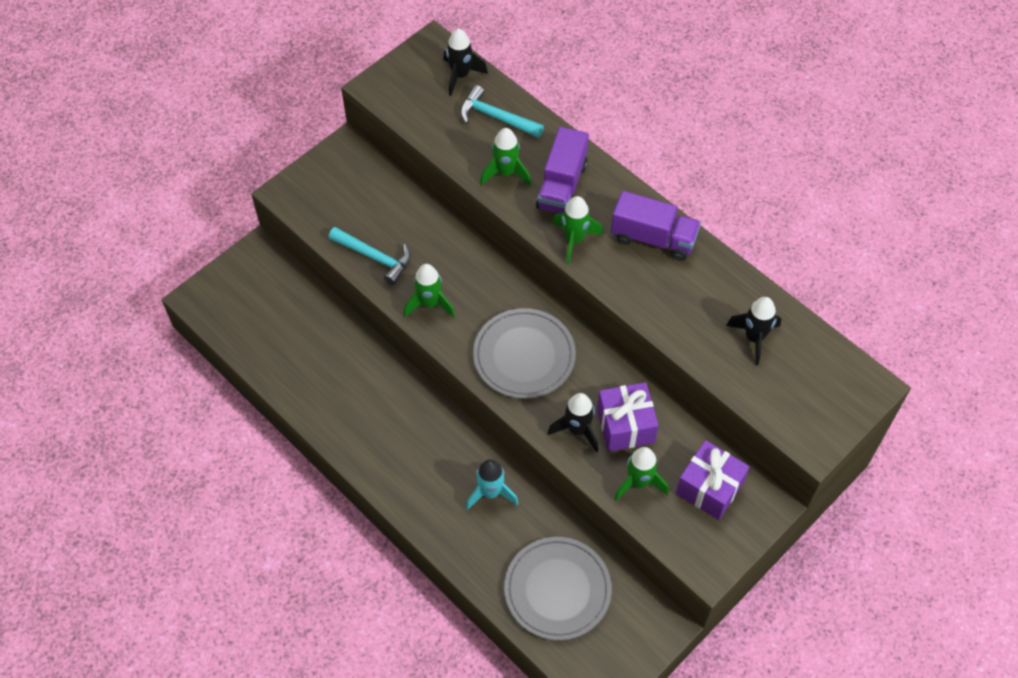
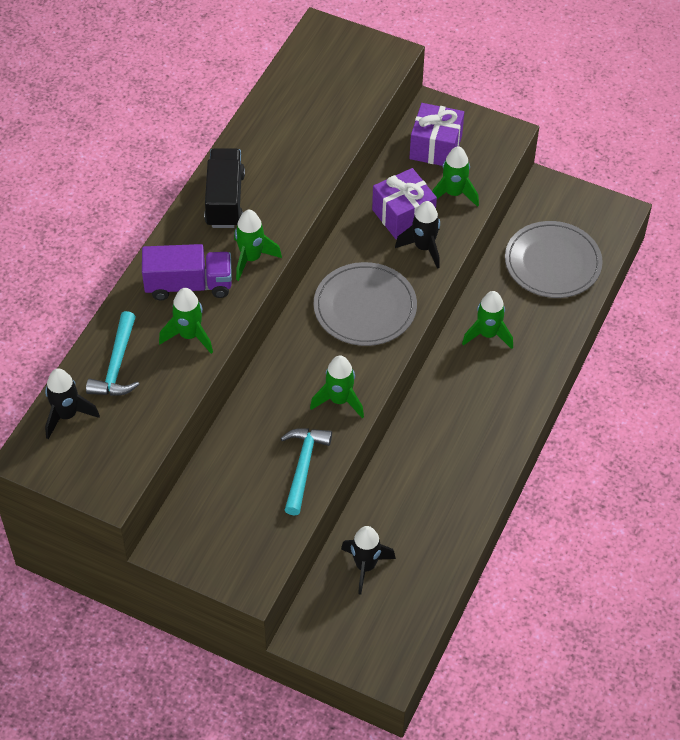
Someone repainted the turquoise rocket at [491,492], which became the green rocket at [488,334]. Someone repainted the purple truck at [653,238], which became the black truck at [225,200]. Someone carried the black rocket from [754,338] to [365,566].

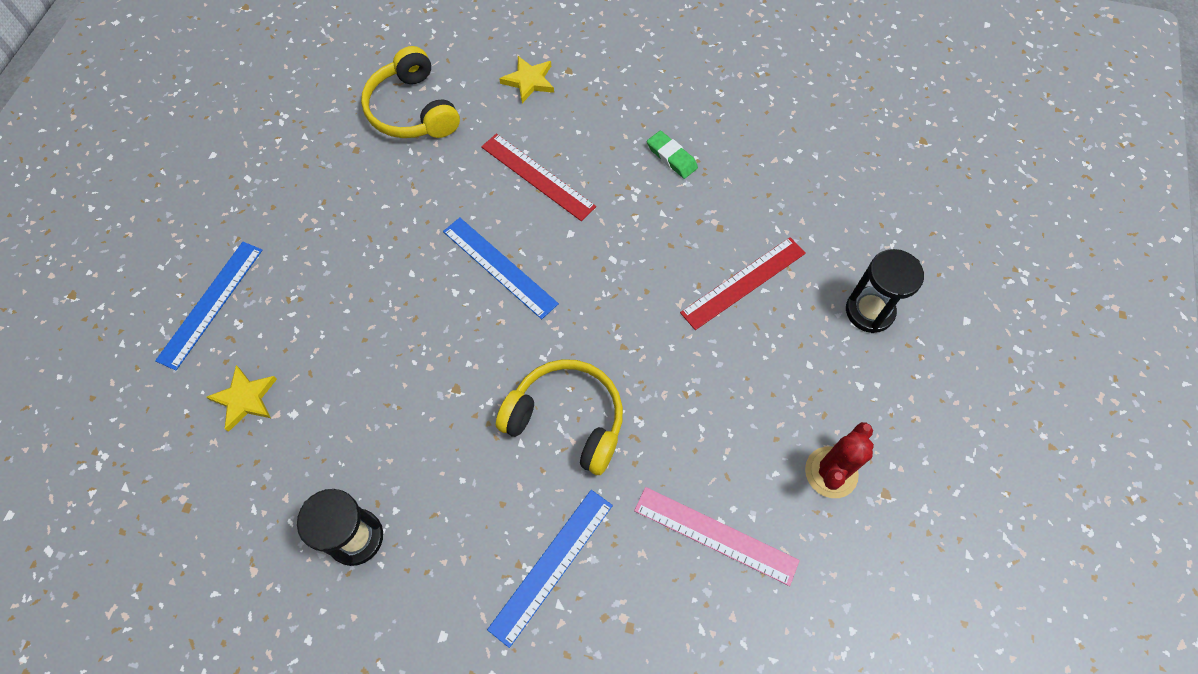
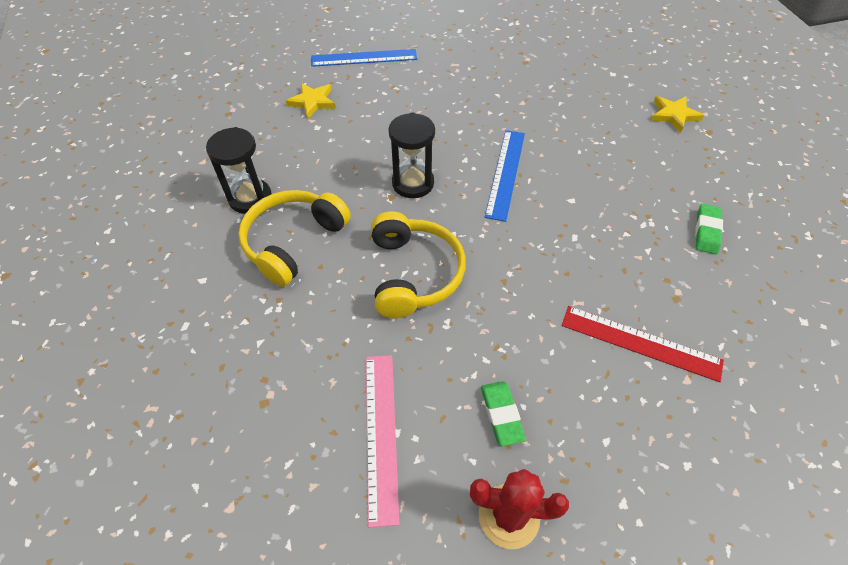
Someone carried the yellow headphones from [413,110] to [293,242]. Someone took away the red ruler at [537,176]. Someone took away the blue ruler at [552,566]. Someone carried the black hourglass from [869,311] to [413,183]. Someone put down the green eraser at [501,414].

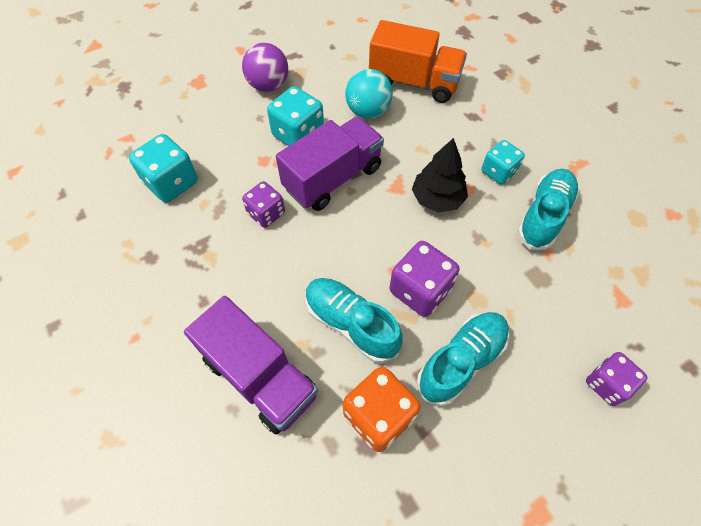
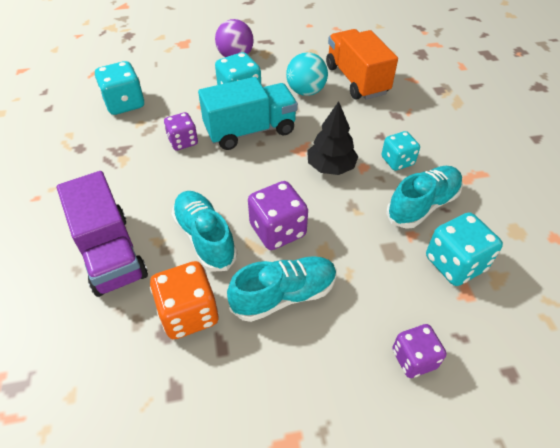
Someone repainted the purple truck at [333,178], which became the turquoise truck at [250,131]. Someone rotated the orange truck at [414,82] by 150 degrees counterclockwise. Someone put down the turquoise dice at [455,263].

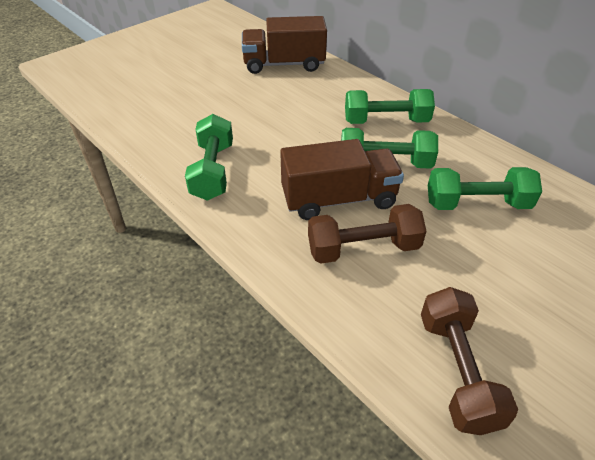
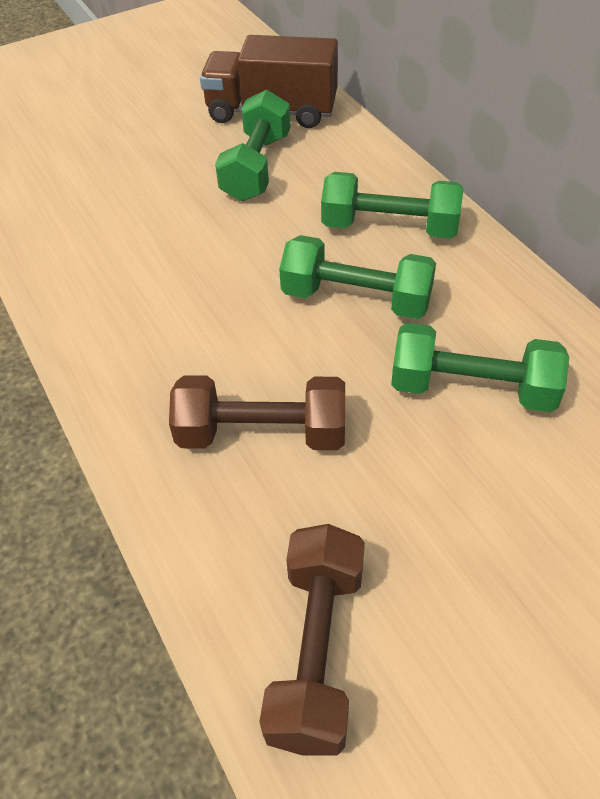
Someone carried the green dumbbell from [213,171] to [257,167]. Someone took away the brown truck at [339,199].

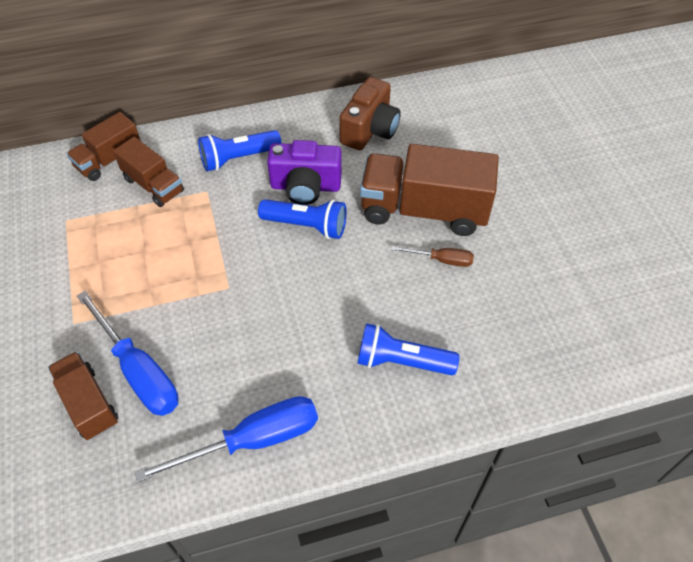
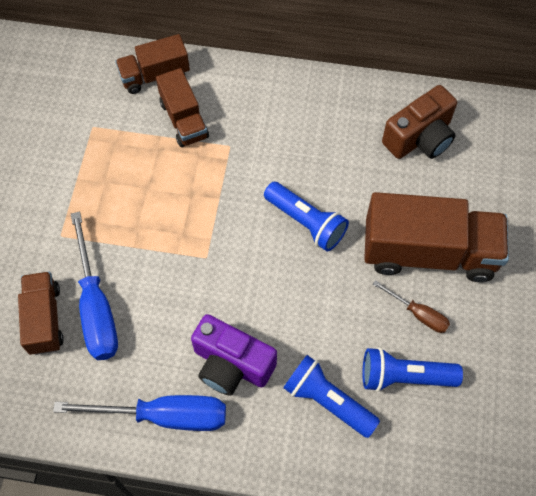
Someone carried the blue flashlight from [238,158] to [404,376]. Someone carried the purple camera from [305,187] to [231,364]. Someone rotated the brown truck at [424,210] by 150 degrees clockwise.

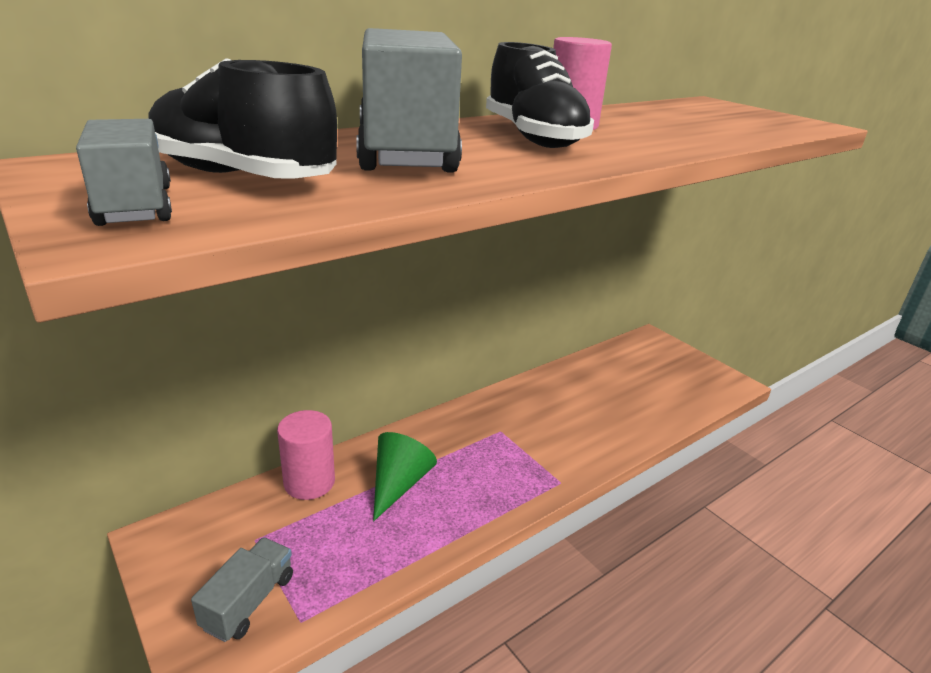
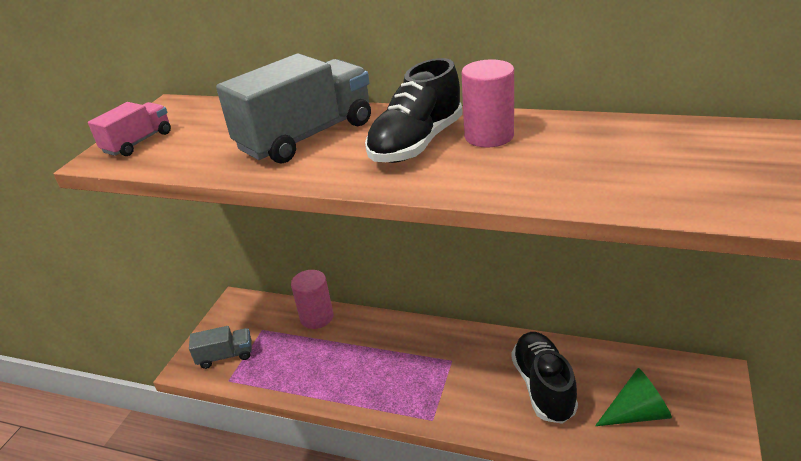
Someone repainted the grey truck at [135,206], which became the pink truck at [138,142]. Someone carried the black shoe from [243,177] to [543,387]. Someone carried the green cone from [399,484] to [636,413].

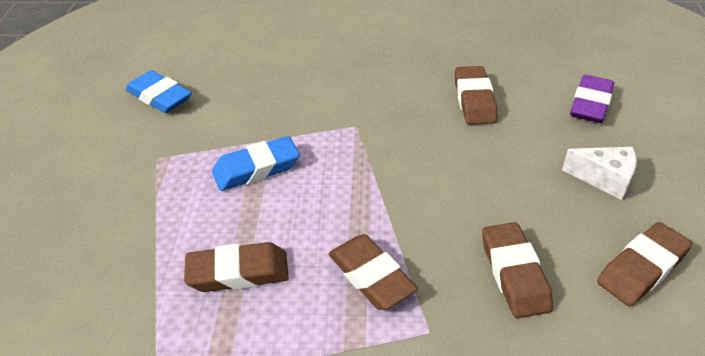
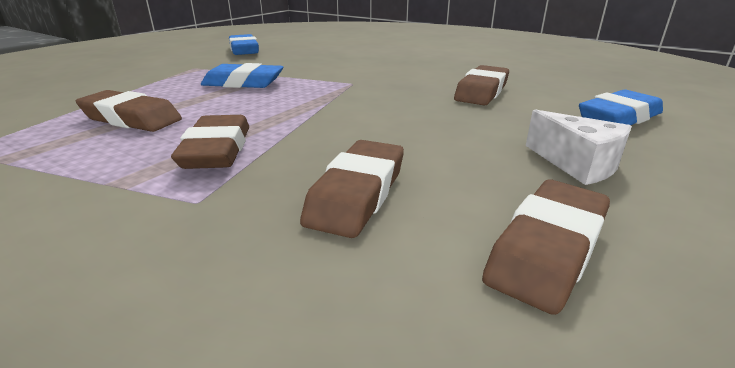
Someone repainted the purple eraser at [590,104], which became the blue eraser at [618,117]. Someone rotated the brown eraser at [641,268] by 45 degrees counterclockwise.

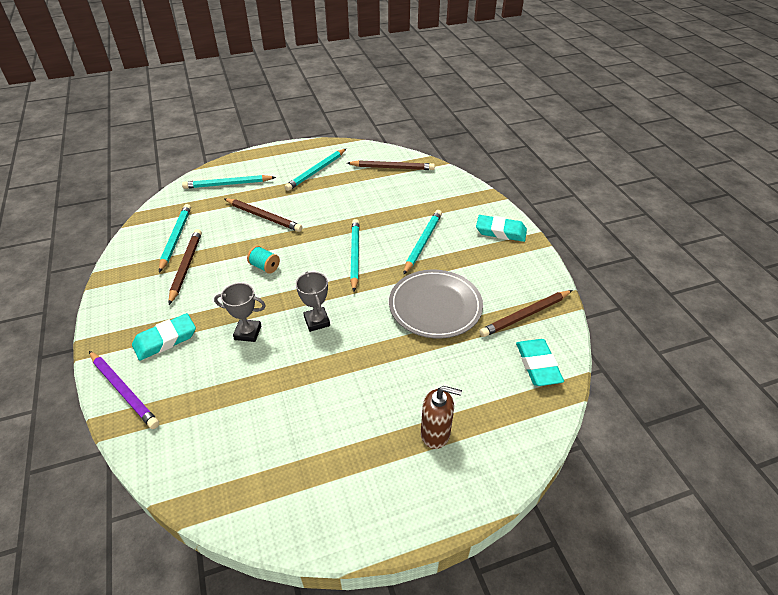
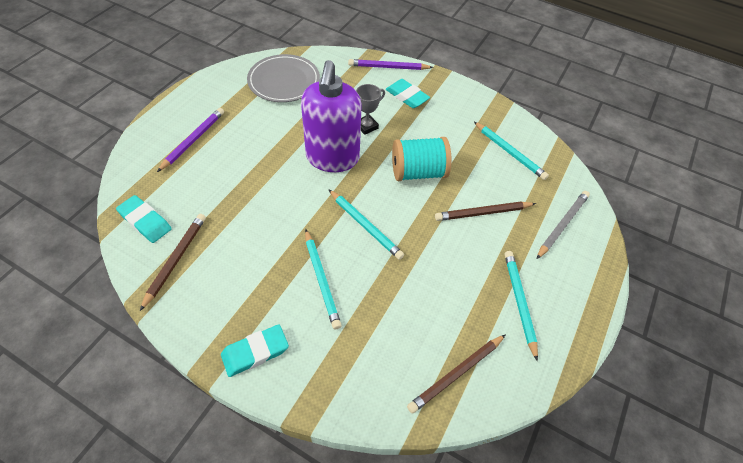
Someone rotated the turquoise eraser at [165,340] by 60 degrees counterclockwise. Someone took away the brown pencil at [186,266]. Someone repainted the turquoise pencil at [227,184], which became the grey pencil at [562,225]. Someone scaled the turquoise spool at [265,267] by 2.13. Someone swapped the grey trophy at [317,321] for the purple soap dispenser at [332,158]. Someone carried the grey plate from [435,306] to [284,81]. Someone swapped the brown soap dispenser at [435,434] for the purple pencil at [194,140].

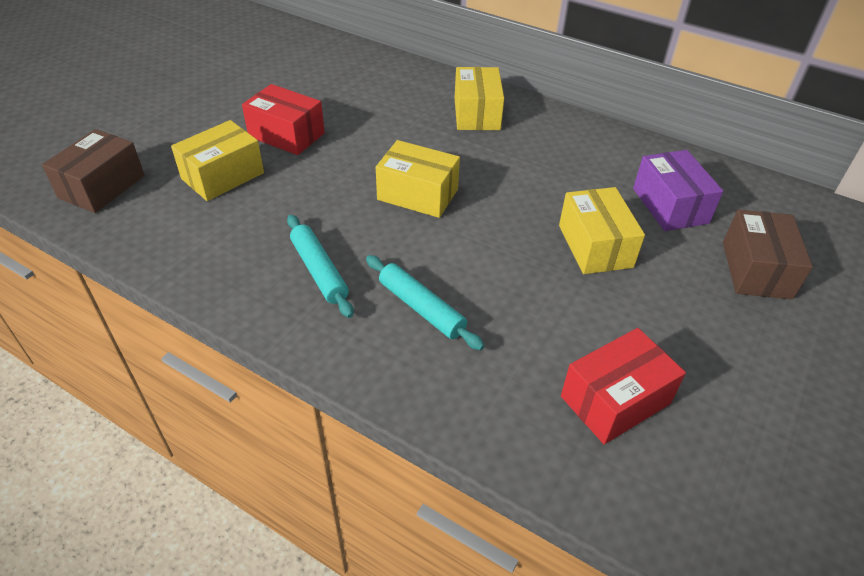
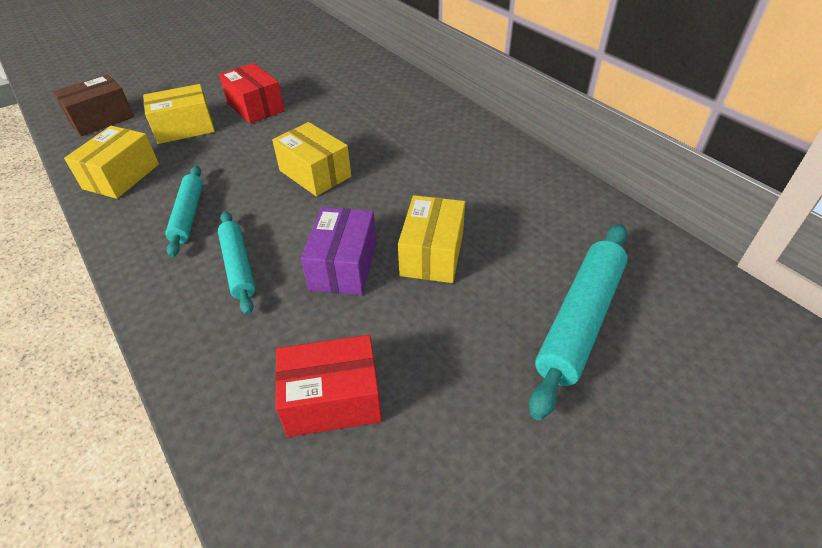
Someone carried the yellow box from [476,114] to [121,176]. Someone carried the purple box from [670,205] to [343,266]. Someone swapped the brown box at [756,270] for the turquoise rolling pin at [579,320].

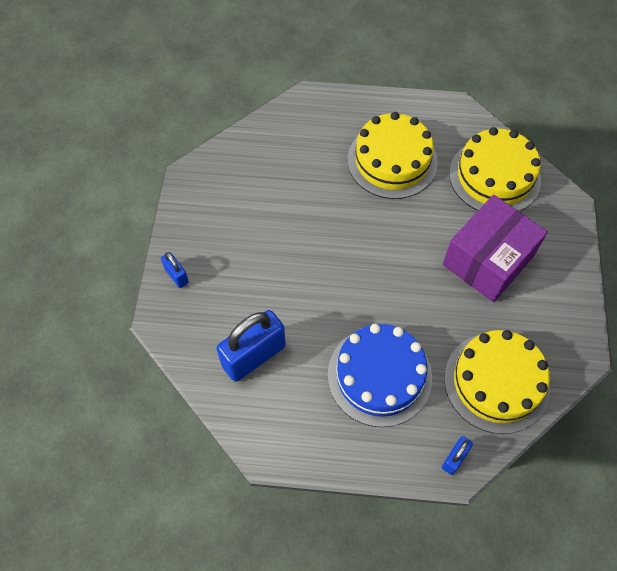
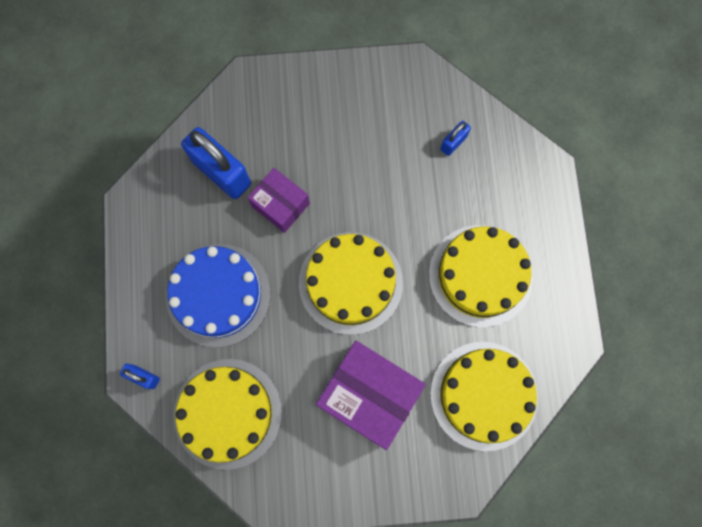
Someone carried the blue padlock from [176,275] to [453,143]. Someone put down the purple box at [280,205]. Someone put down the yellow cake at [350,283].

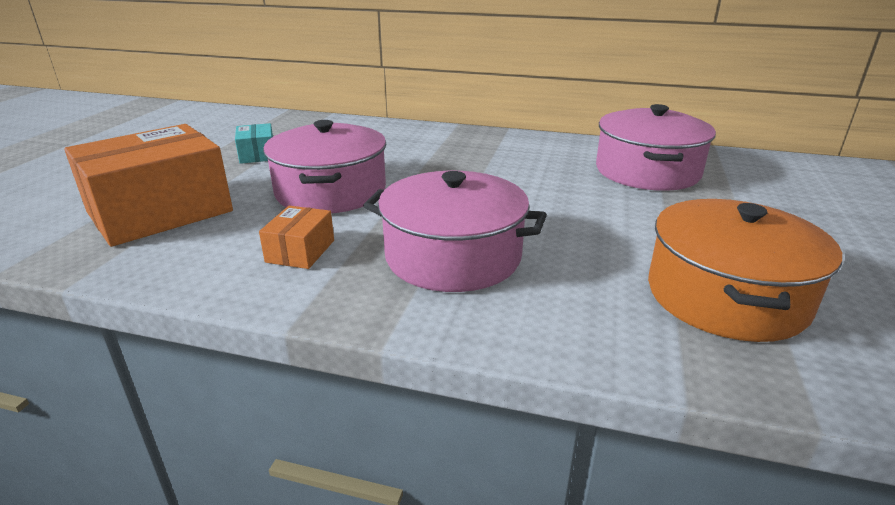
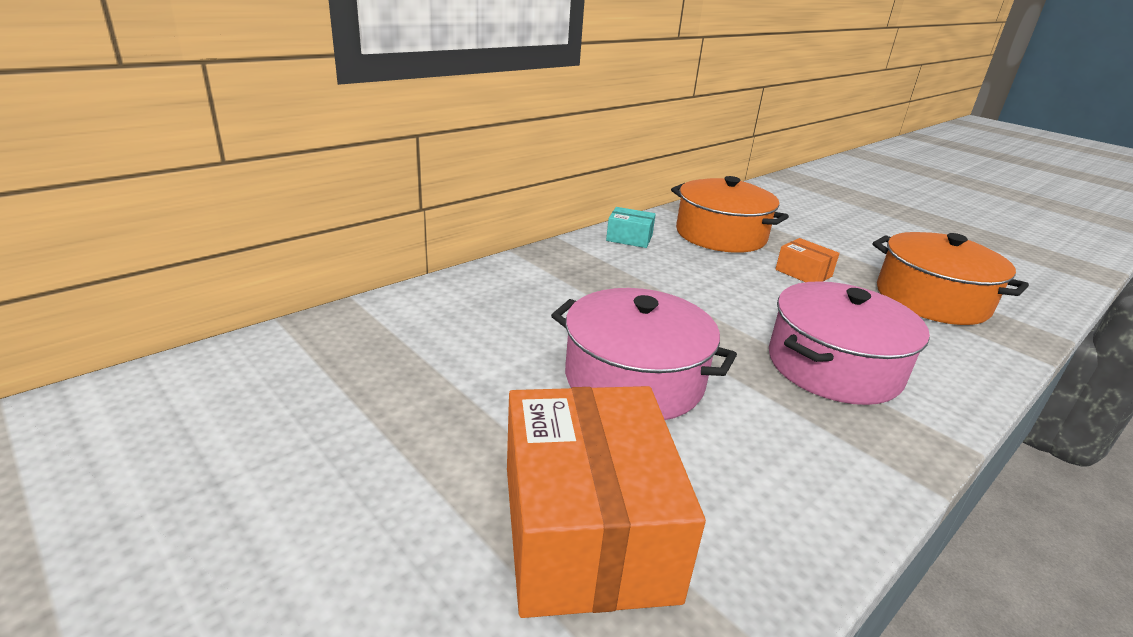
Someone carried the turquoise box from [257,154] to [629,238]. Someone carried the orange box from [300,251] to [803,273]. Someone repainted the pink pot at [647,171], which became the orange pot at [721,235].

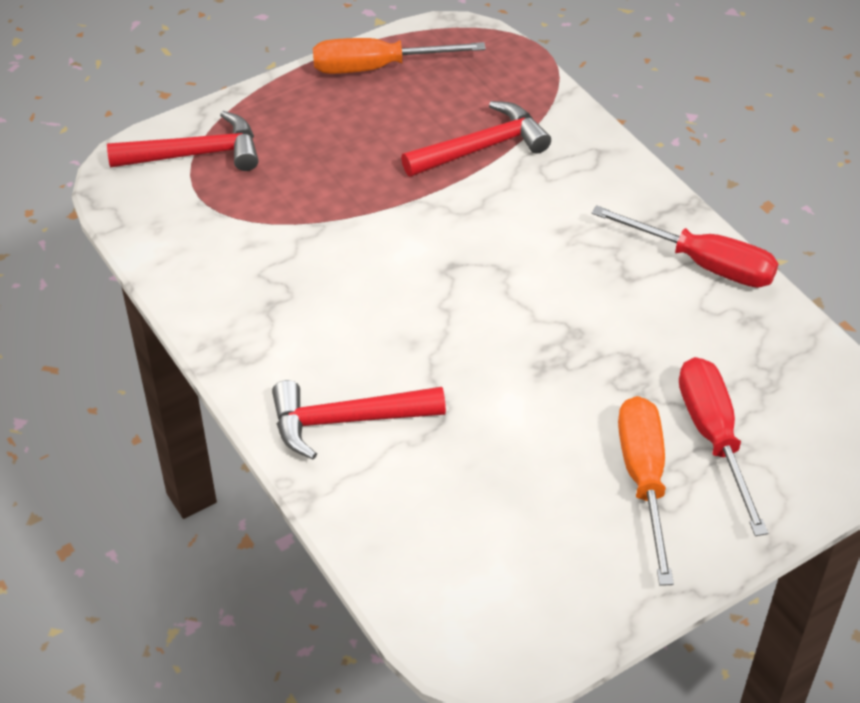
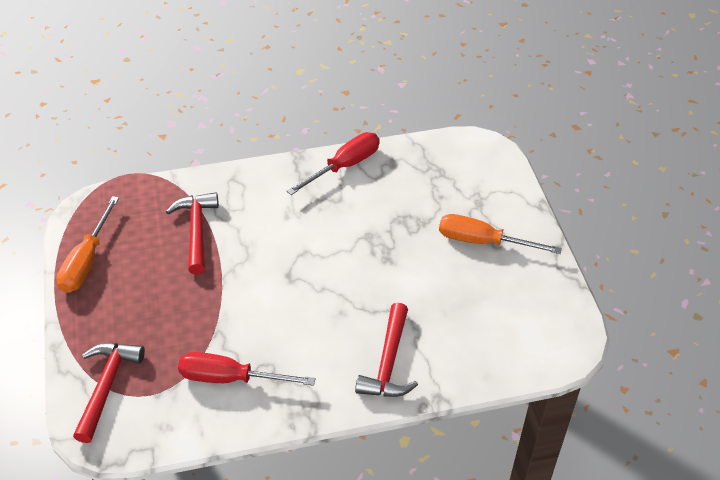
Someone carried the red screwdriver from [713,438] to [230,378].

